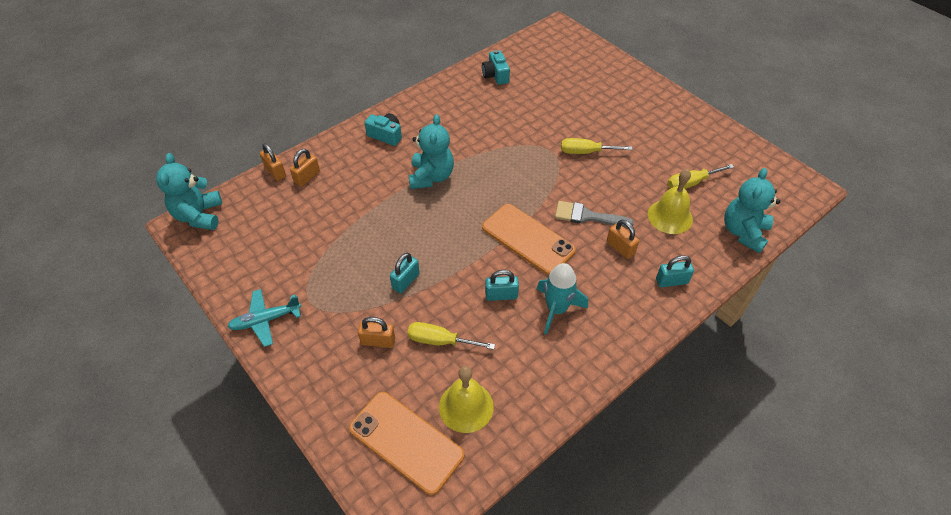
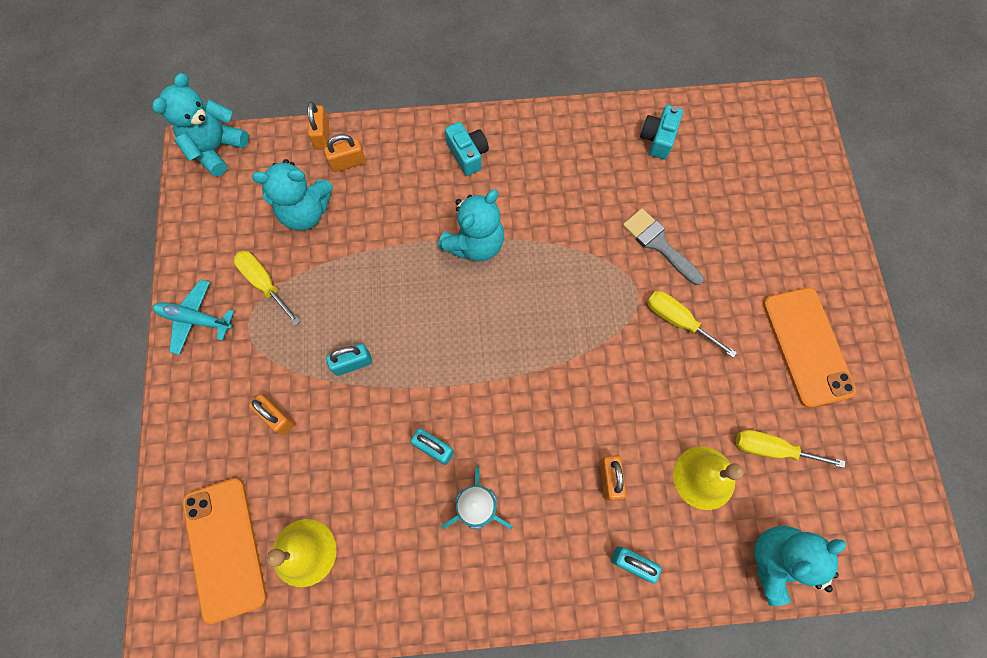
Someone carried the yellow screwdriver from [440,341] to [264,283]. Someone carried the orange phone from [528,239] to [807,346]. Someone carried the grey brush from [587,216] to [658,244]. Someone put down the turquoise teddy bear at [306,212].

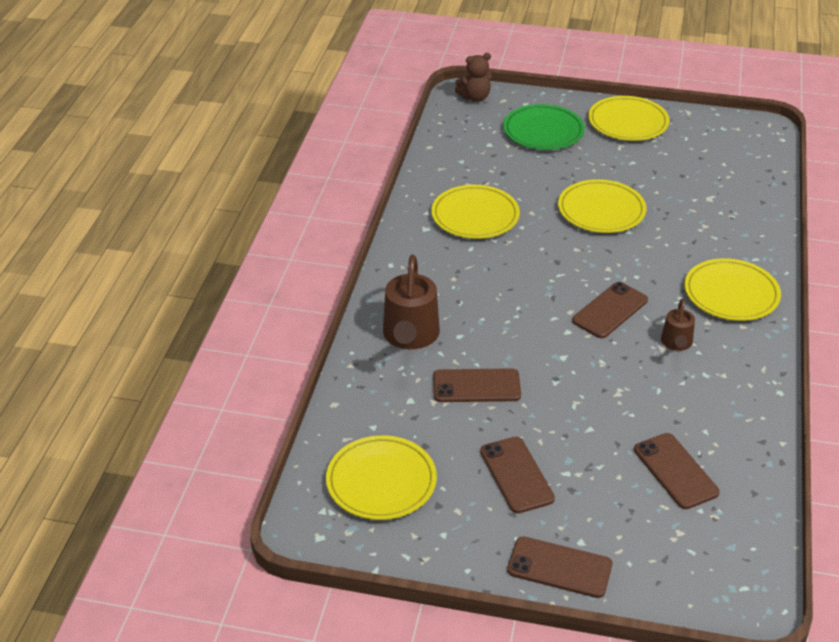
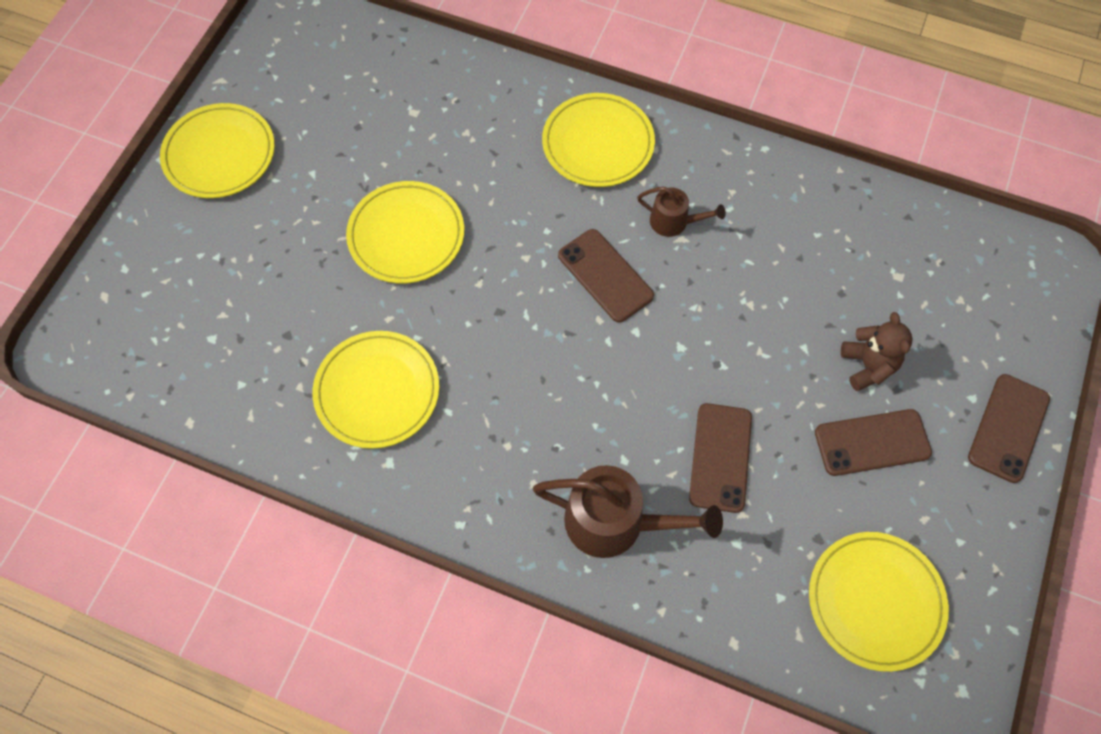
Someone carried the brown teddy bear from [475,97] to [867,366]. Someone took away the green plate at [543,131]. Someone took away the brown phone at [675,471].

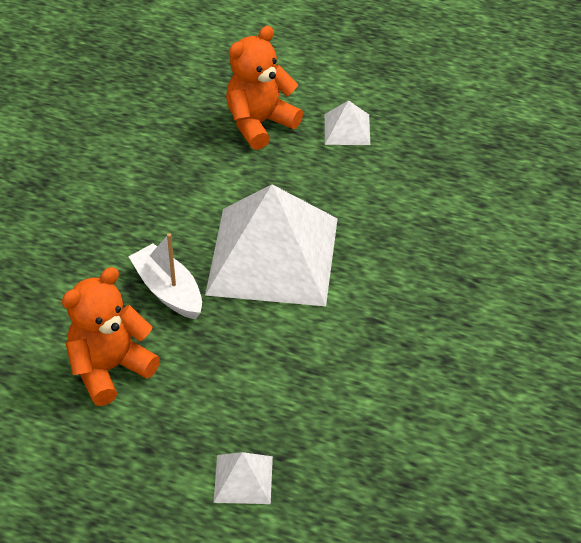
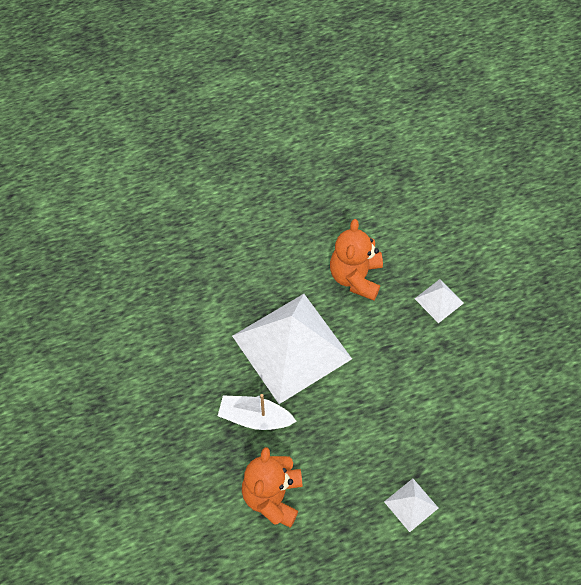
Someone carried the orange teddy bear from [259,123] to [356,277]. Someone carried the white pyramid from [347,129] to [439,300].

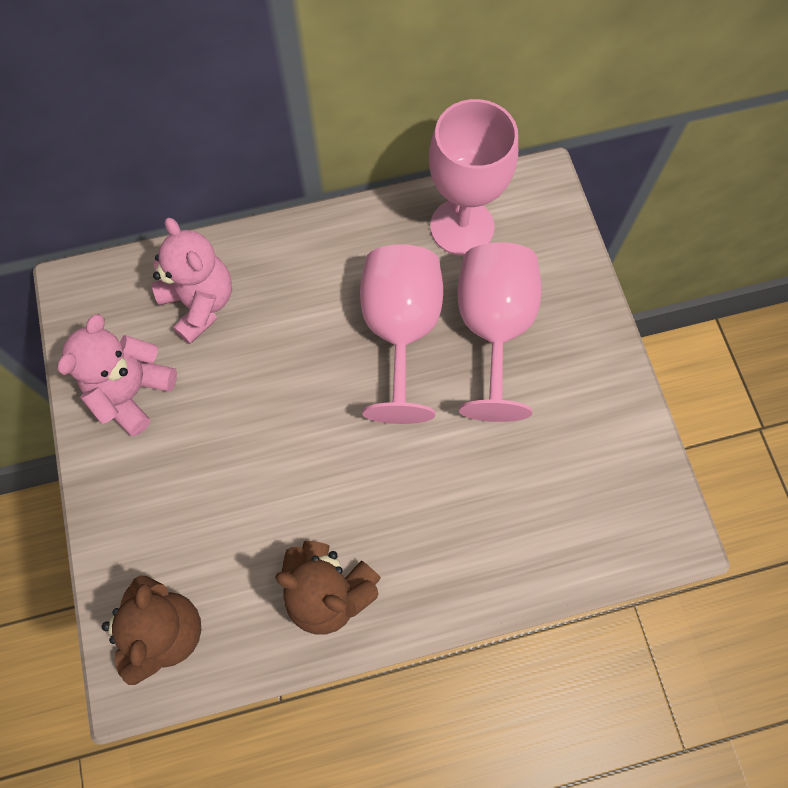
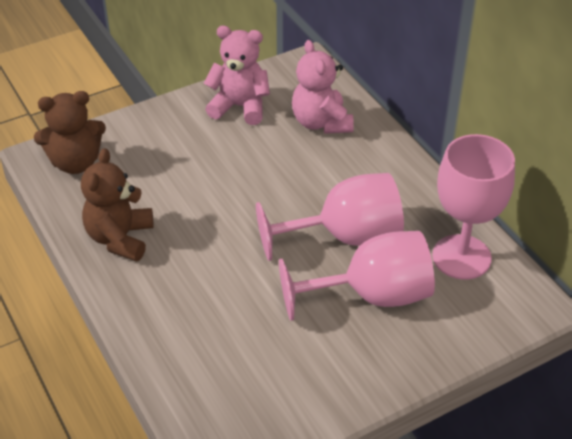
Someone rotated the pink teddy bear at [200,303] by 120 degrees clockwise.

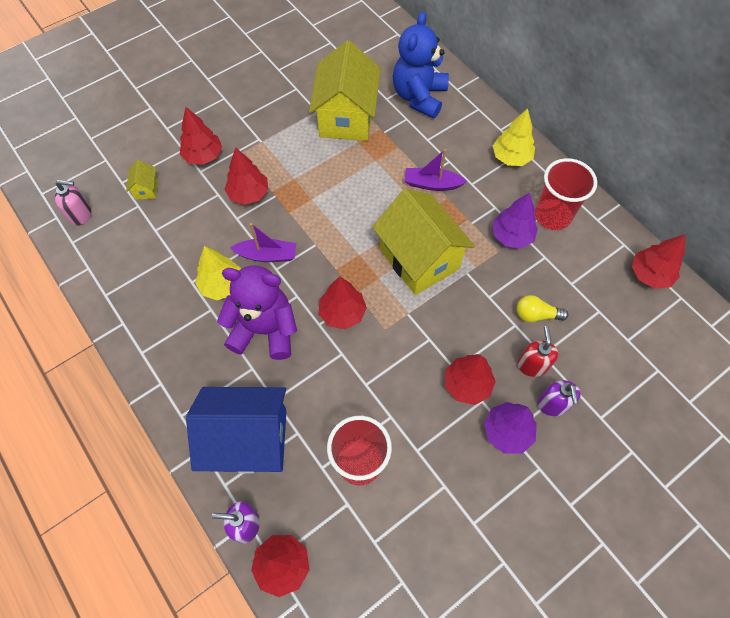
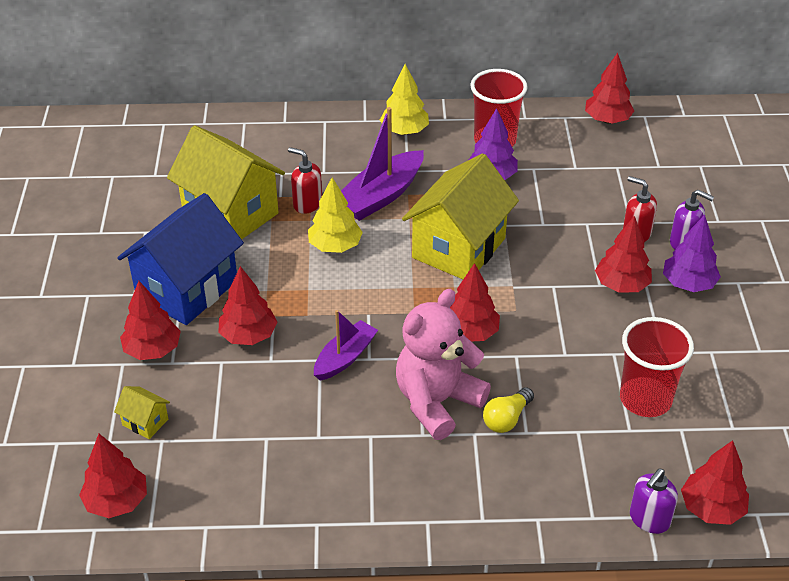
Someone swapped the pink soap dispenser at [81,214] for the red tree at [116,501]. Someone carried the blue house from [249,440] to [187,289]. Someone carried the yellow tree from [222,285] to [335,246]. Someone repainted the purple teddy bear at [264,330], which became the pink teddy bear at [437,402]. Someone rotated the yellow house at [419,259] by 60 degrees counterclockwise. Someone took away the blue teddy bear at [419,97]. Someone scaled the purple boat at [432,184] by 1.55. Someone carried the yellow light bulb from [536,315] to [506,419]. Someone put down the red soap dispenser at [307,204].

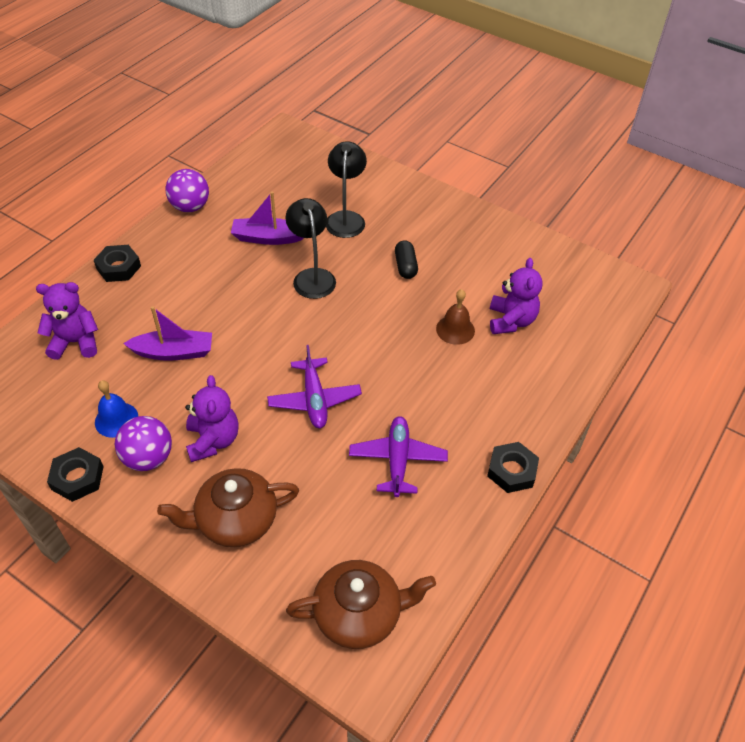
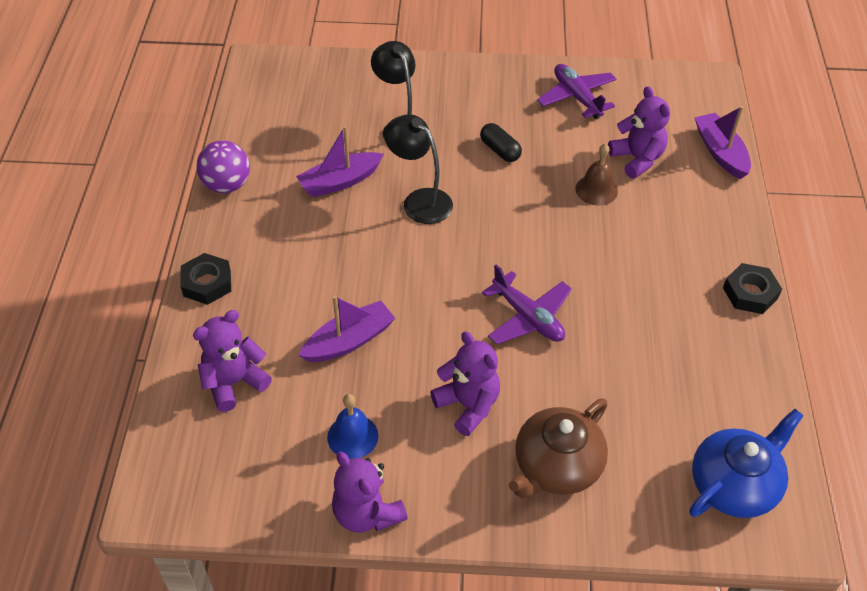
Someone swapped the black nut at [77,478] for the purple teddy bear at [367,513]. Someone took away the purple ball at [148,458]. Someone repainted the brown teapot at [359,614], which became the blue teapot at [734,484]. Someone carried the purple plane from [397,460] to [577,97]. Someone put down the purple boat at [720,152].

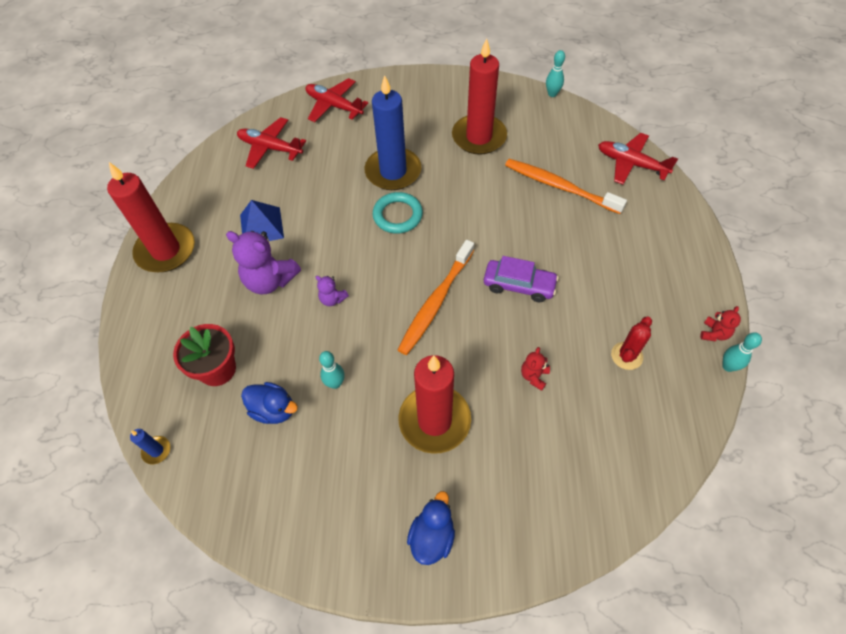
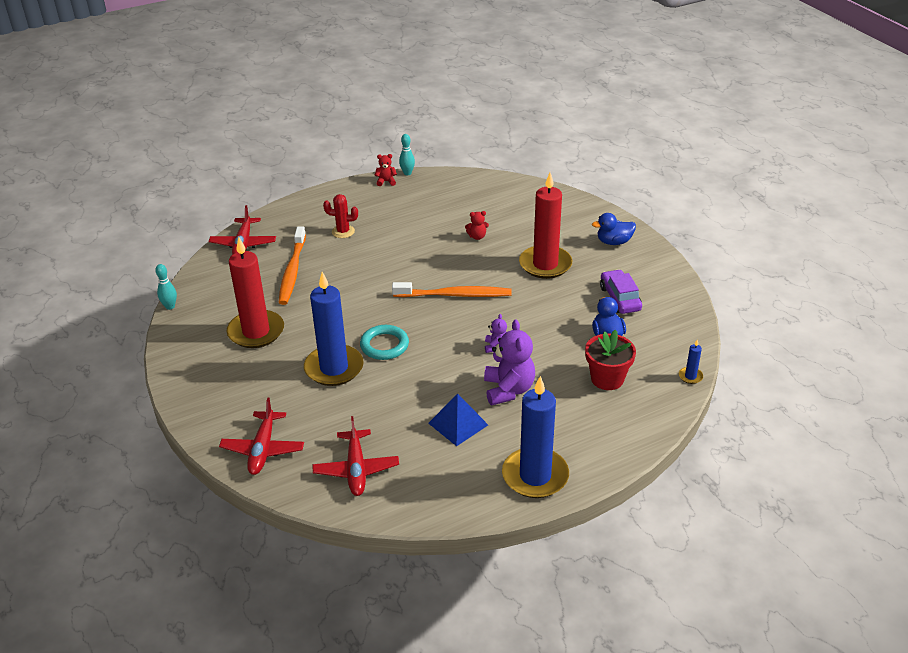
Someone repainted the red candle at [166,250], which became the blue candle at [535,476]. Someone took away the turquoise bowling pin at [335,383]. Someone carried the purple car from [519,285] to [620,298]. Someone carried the red cactus from [626,356] to [343,232].

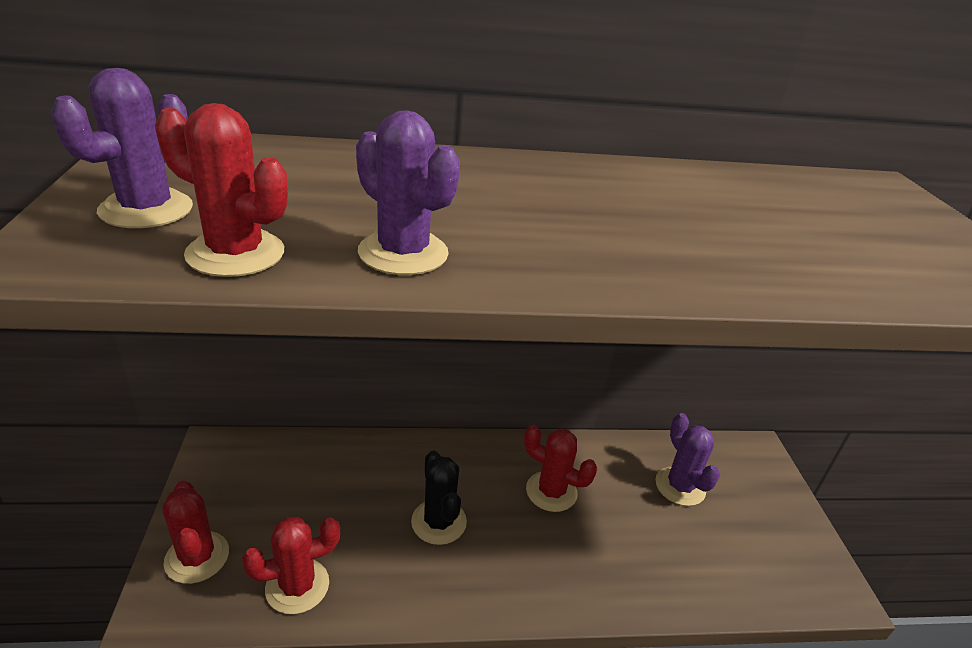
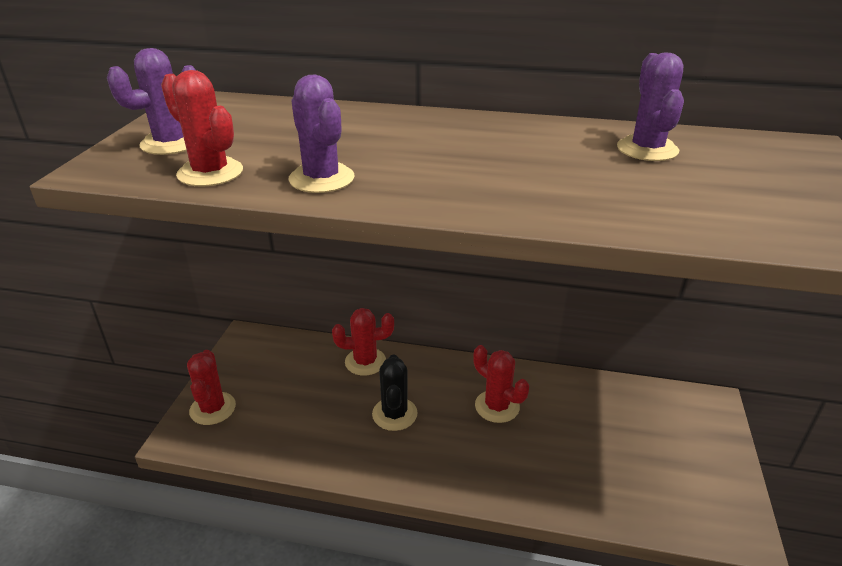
Someone carried the red cactus from [297,586] to [365,362]. Someone carried the purple cactus from [680,486] to [647,149].

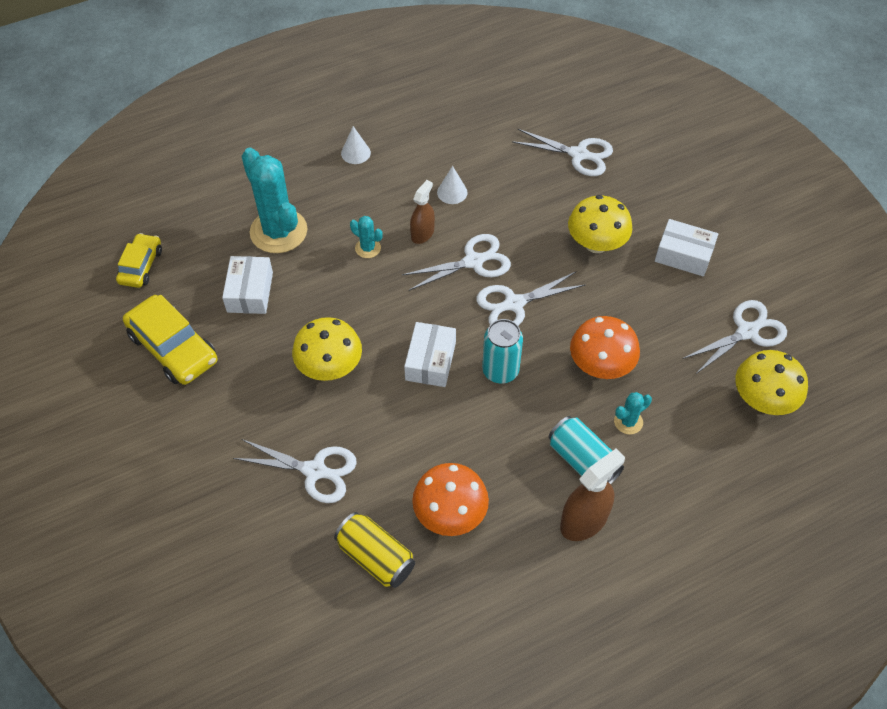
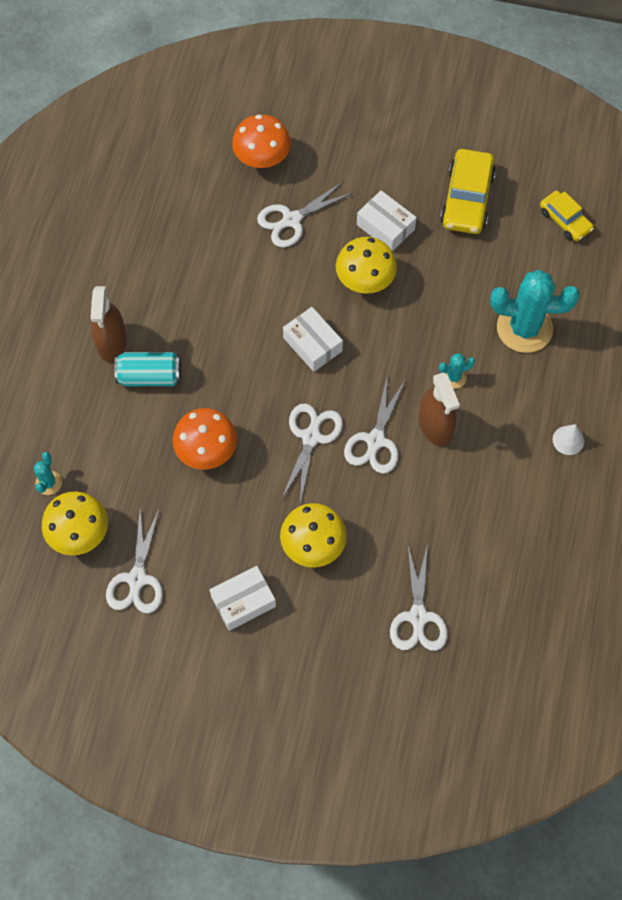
Someone rotated the yellow car at [173,348] by 75 degrees counterclockwise. Someone carried the white box from [250,292] to [385,227]. Someone took away the yellow can at [376,557]. Someone scaled the brown spray bottle at [422,233] by 1.53. Someone carried the orange mushroom from [450,514] to [262,158]. Someone took away the white cone at [452,192]. Someone took away the turquoise can at [500,371]. Someone rotated the white scissors at [578,154] by 60 degrees counterclockwise. Someone carried the turquoise cactus from [628,422] to [48,483].

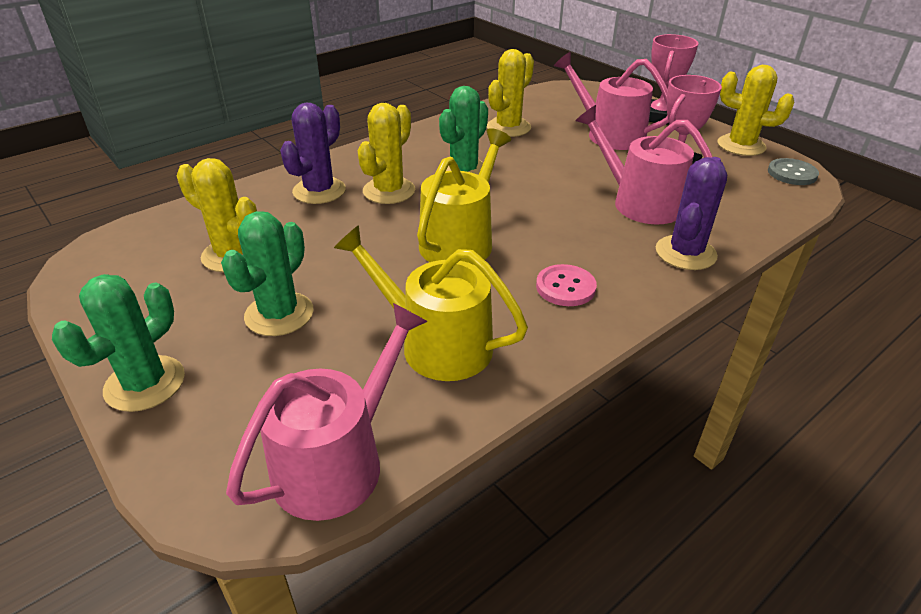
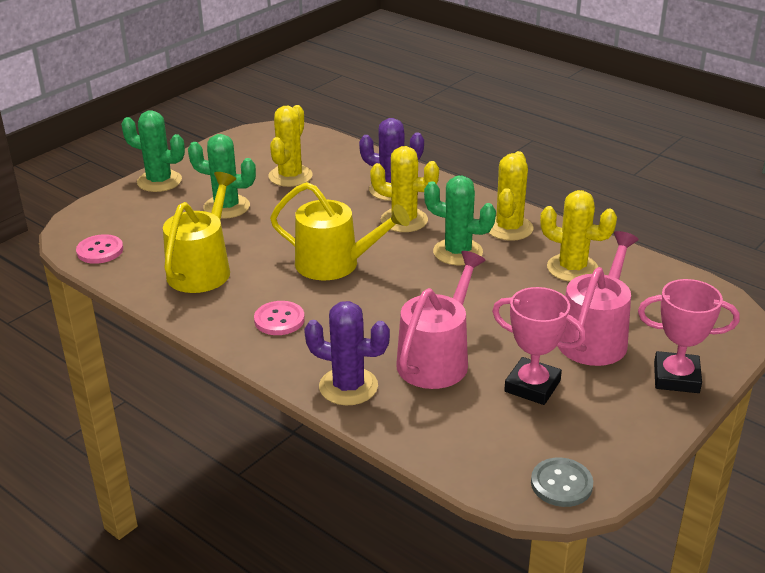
Someone swapped the pink watering can at [337,461] for the pink button at [100,251]. Someone carried the yellow cactus from [741,145] to [509,228].

